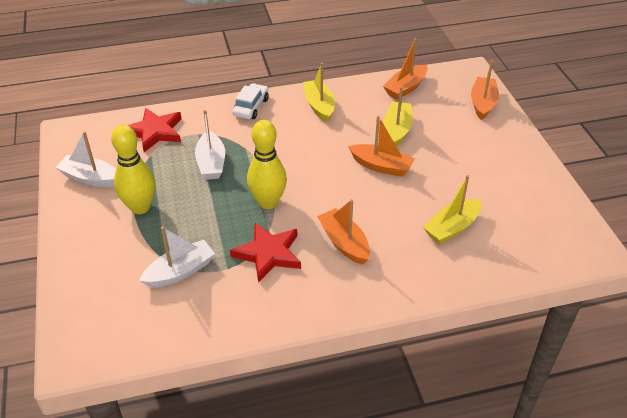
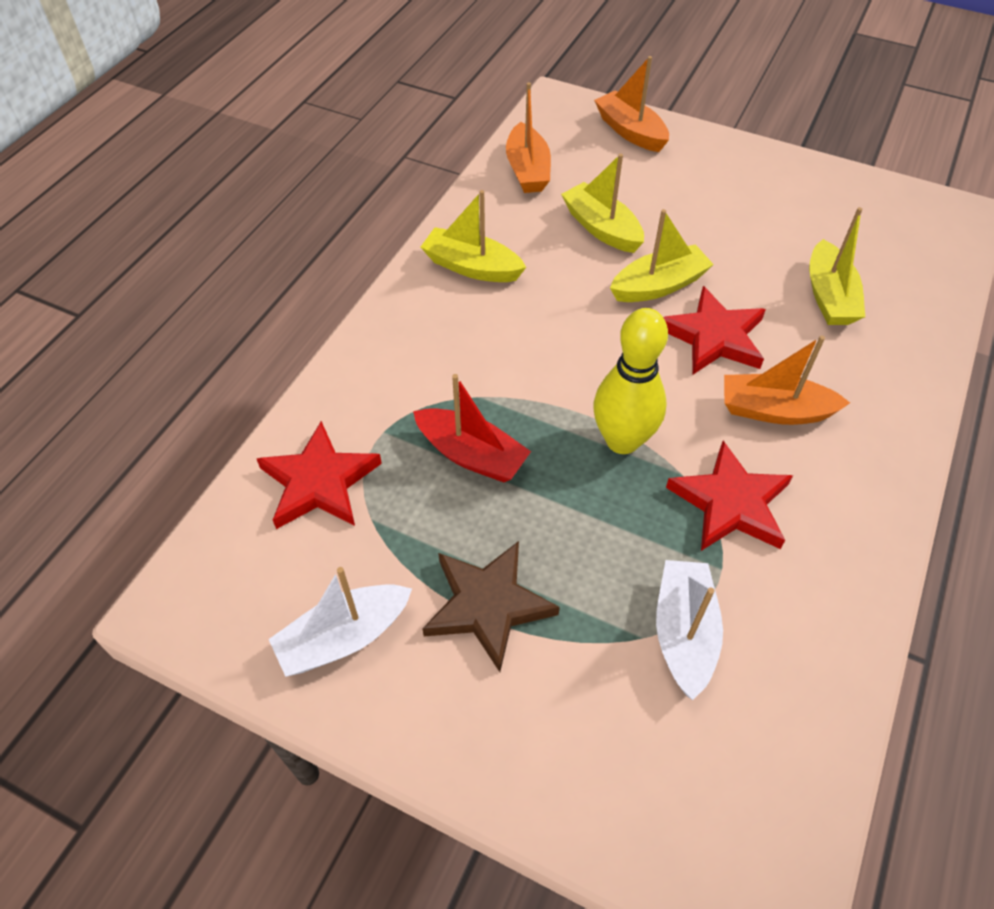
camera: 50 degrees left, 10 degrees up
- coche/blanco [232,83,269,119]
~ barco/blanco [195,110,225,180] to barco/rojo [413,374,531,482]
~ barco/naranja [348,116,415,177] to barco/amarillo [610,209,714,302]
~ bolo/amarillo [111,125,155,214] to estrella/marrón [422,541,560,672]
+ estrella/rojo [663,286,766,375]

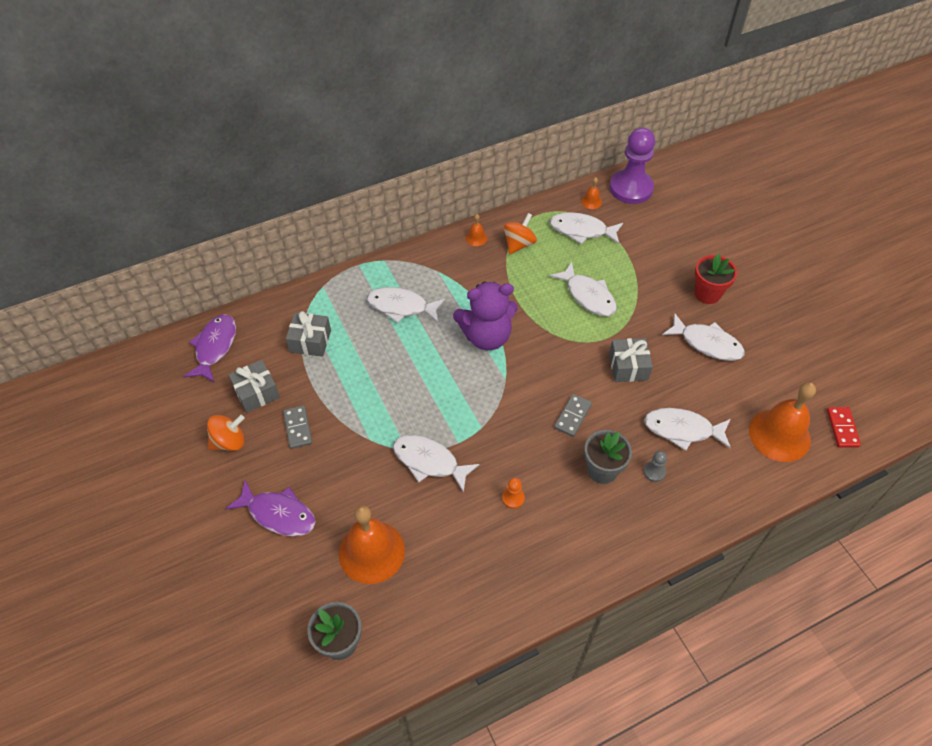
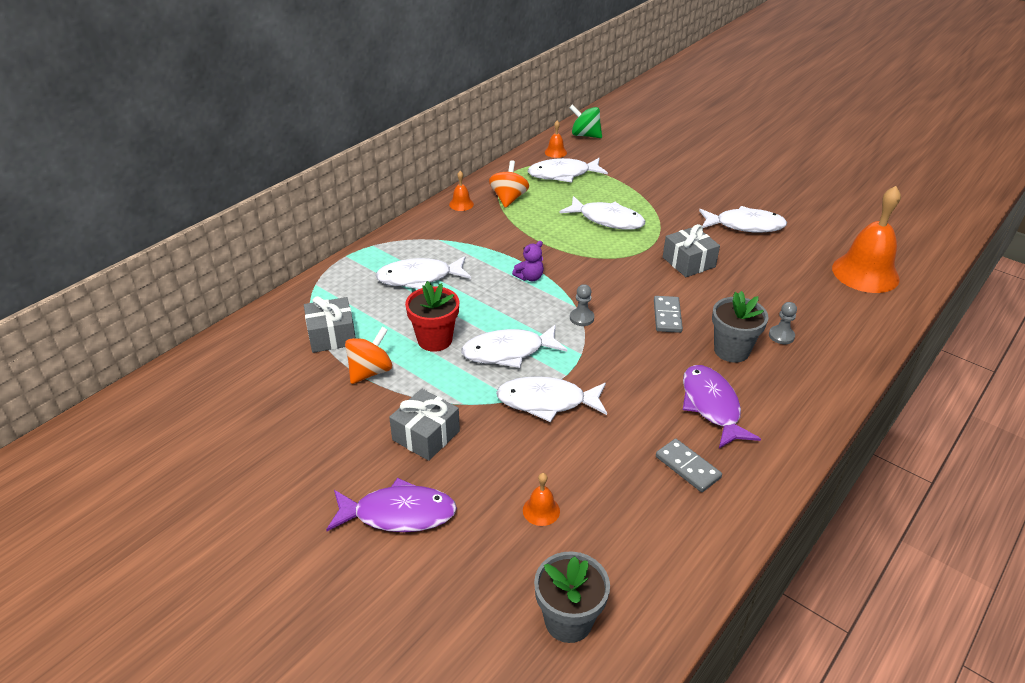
camera: 25 degrees left, 15 degrees down
~ peón/morado [609,128,655,204] to peonza/verde [569,104,602,138]
~ maceta/rojo [695,254,737,304] to [405,281,459,352]
~ osito/morado [453,281,518,350] = [512,241,544,281] x0.43
~ pez/morado [183,314,236,383] to [683,365,761,448]
~ regalo/gris [228,360,280,413] to [389,389,460,461]
~ ficha de dominó/gris [283,405,312,449] to [656,439,722,492]
- ficha de dominó/rojo [827,407,861,448]
~ pez/blanco [644,408,731,451] to [461,325,567,368]
~ peonza/naranja [207,415,245,451] to [345,327,392,384]
- peón/naranja [502,478,525,509]
~ campana/naranja [339,506,405,584] = [523,473,560,526] x0.42
+ peón/gris [570,284,594,326]

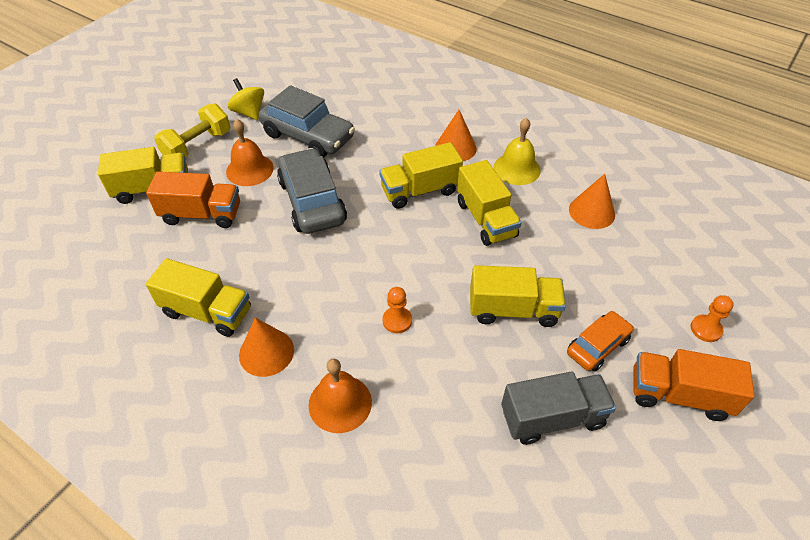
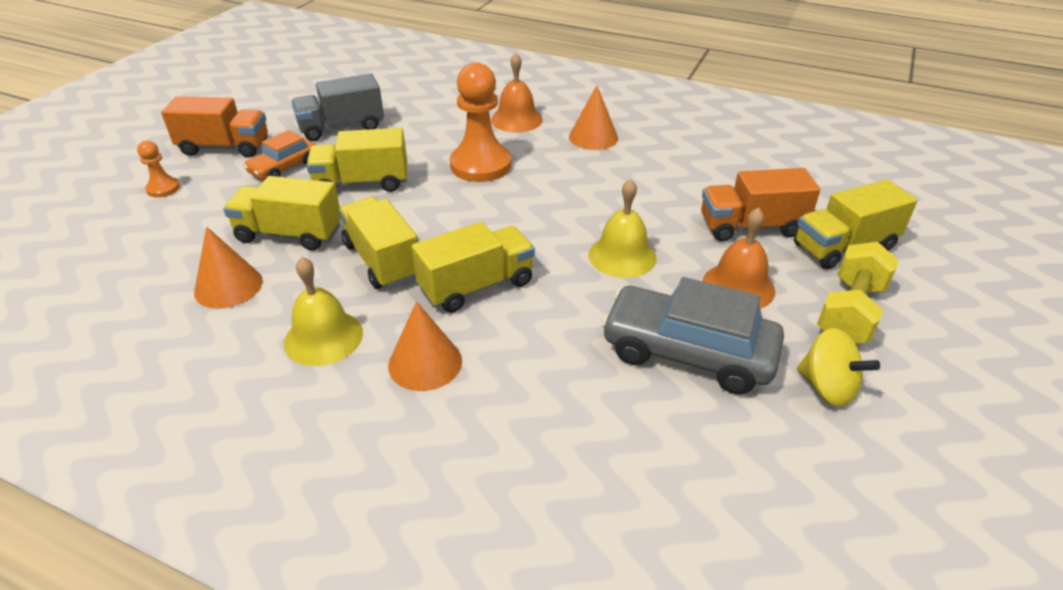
camera: 170 degrees right, 10 degrees down
~ coche/gris [277,148,347,234] to campana/amarillo [589,179,656,278]
~ camión/amarillo [146,258,251,337] to [223,176,341,251]
~ peón/naranja [382,287,412,333] = [450,62,511,182] x2.08

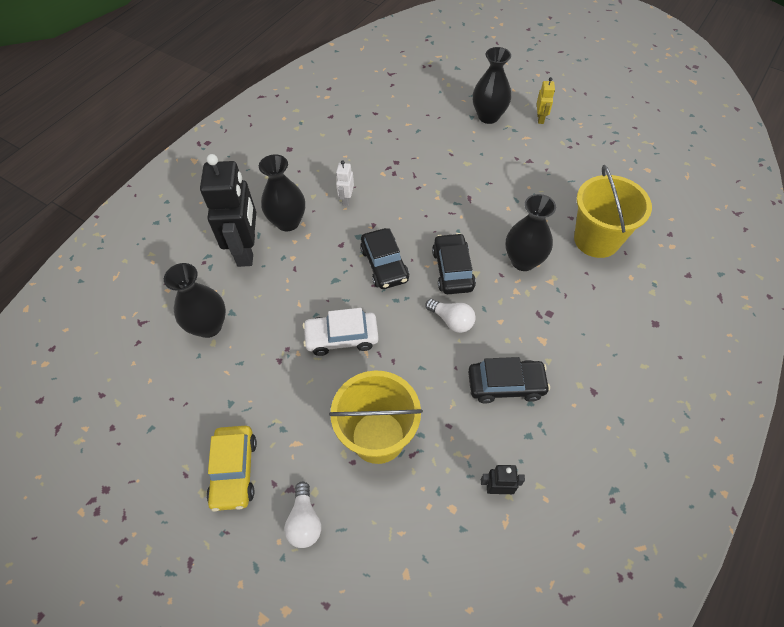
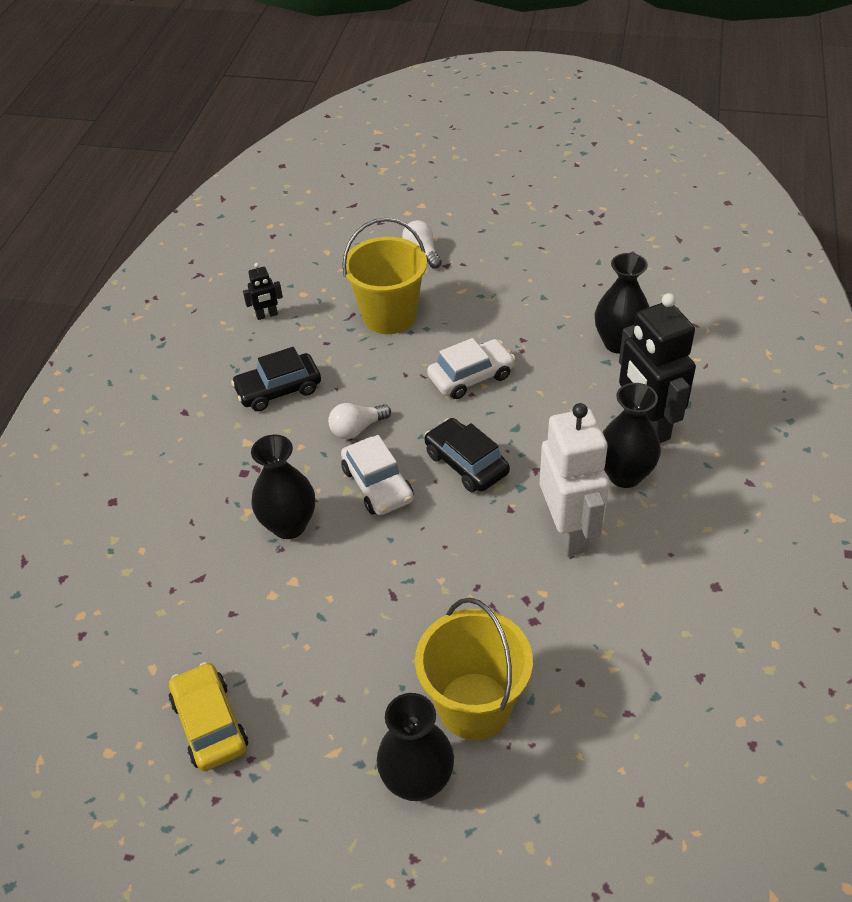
camera: 160 degrees right, 10 degrees down
- robot/amarillo [537,77,555,124]
~ robot/blanco [336,160,354,206] = [540,403,609,557] x2.29
~ balde/amarillo [574,165,652,258] to [415,598,533,740]
~ coche/negro [432,233,476,294] to coche/blanco [341,435,414,515]
~ bombilla/blanco [425,299,476,333] = [328,403,391,439] 45 degrees counterclockwise
~ coche/amarillo [206,426,257,511] to [169,662,248,771]

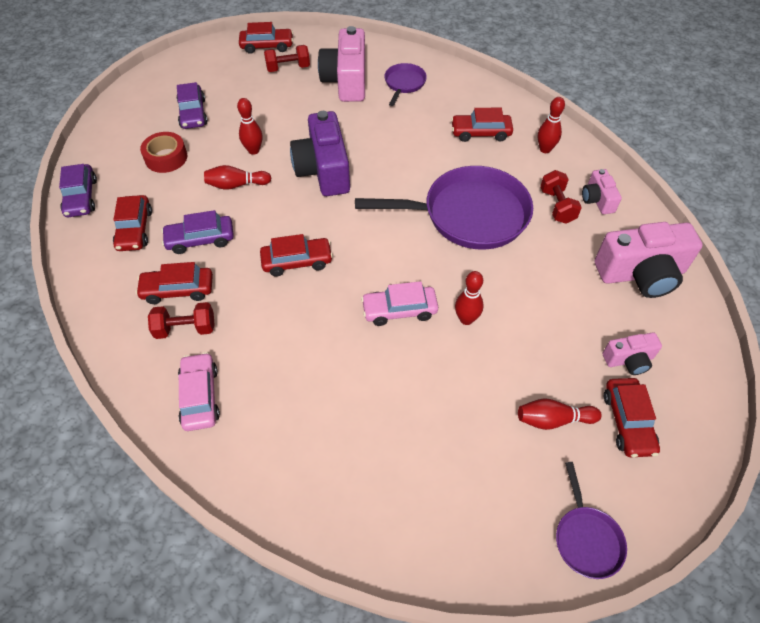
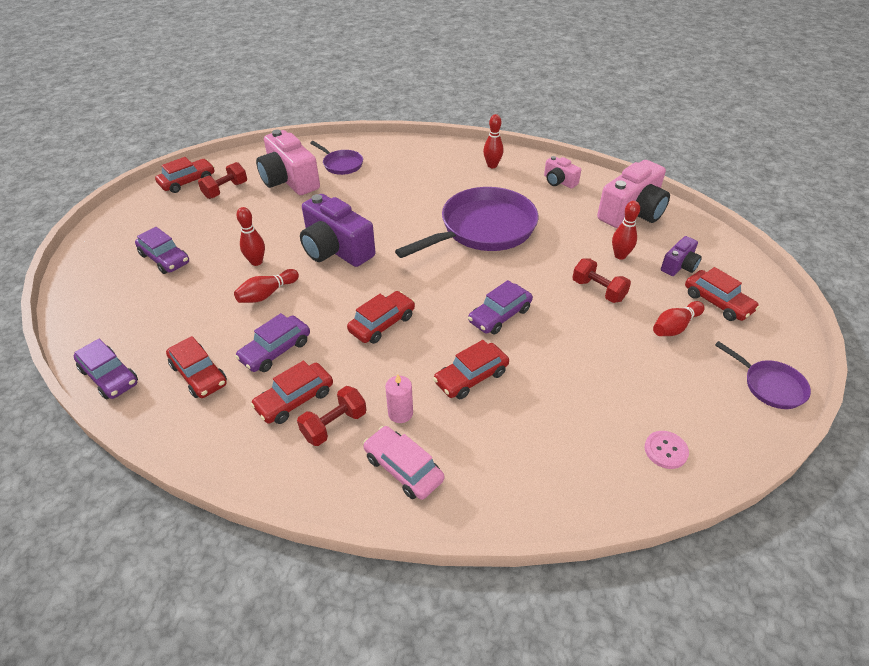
camera: 35 degrees left, 10 degrees down
~ sartén/morado [384,63,427,106] = [310,141,363,175] 150 degrees clockwise
~ coche/rojo [451,108,513,142] to [433,340,509,399]
- cinta adhesiva/rojo [140,132,187,173]
~ mancuerna/rojo [540,170,582,224] to [572,258,631,303]
~ bolo/rojo [455,271,484,325] to [612,201,640,260]
~ coche/rosa [361,281,438,326] to coche/morado [468,280,533,334]
~ cámara/rosa [603,332,662,375] to cámara/morado [661,236,702,276]
+ vela/rosa [385,374,413,423]
+ botón/rosa [645,431,689,469]

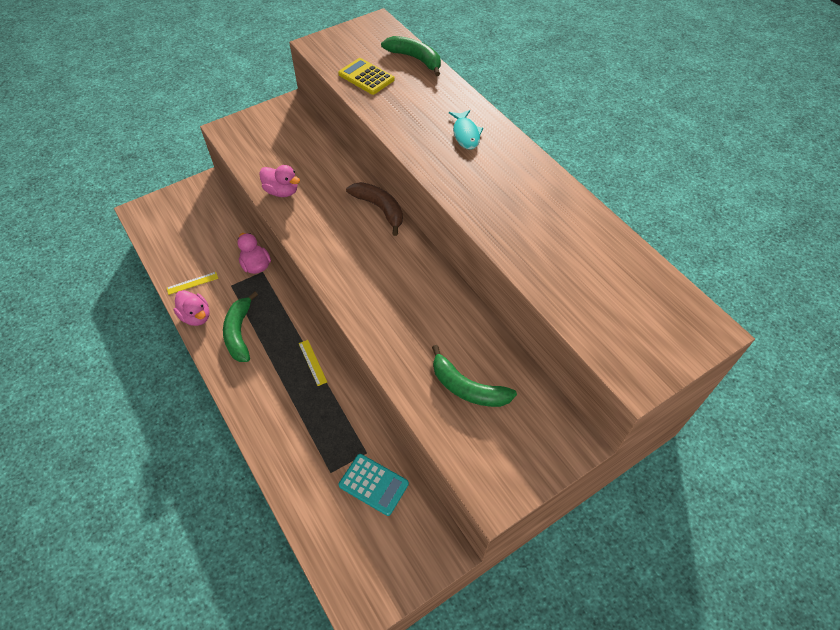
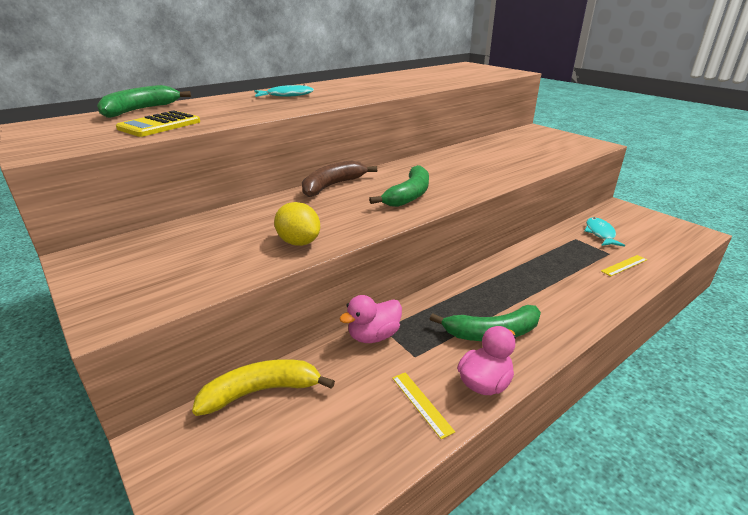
camera: 95 degrees left, 25 degrees down
~ pato/rosa [259,165,300,197] to limón/amarillo [274,202,320,246]
~ regla/amarillo [299,340,327,386] to [601,255,647,276]
~ plátano/verde [432,345,517,407] to [369,165,429,207]
~ calculadora/turquesa [339,454,409,516] to pez/turquesa [584,217,625,247]
+ plátano/amarillo [192,359,335,416]

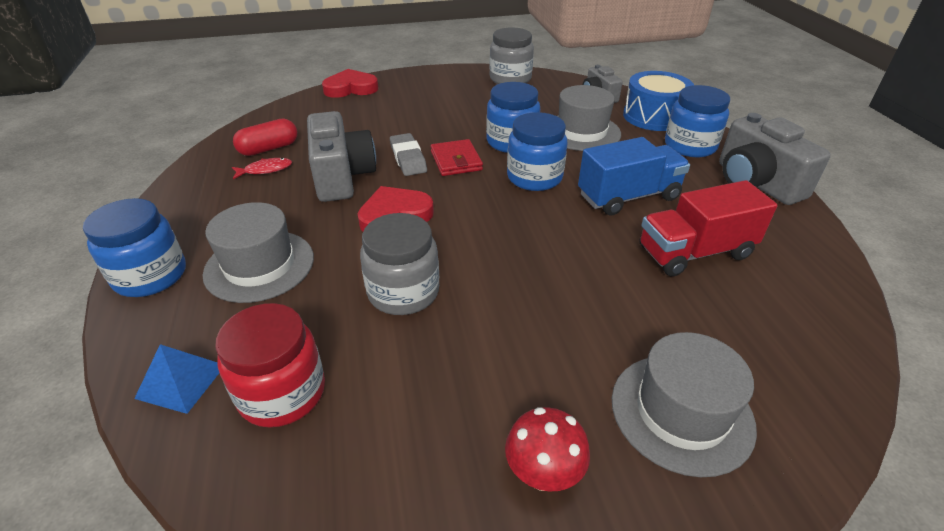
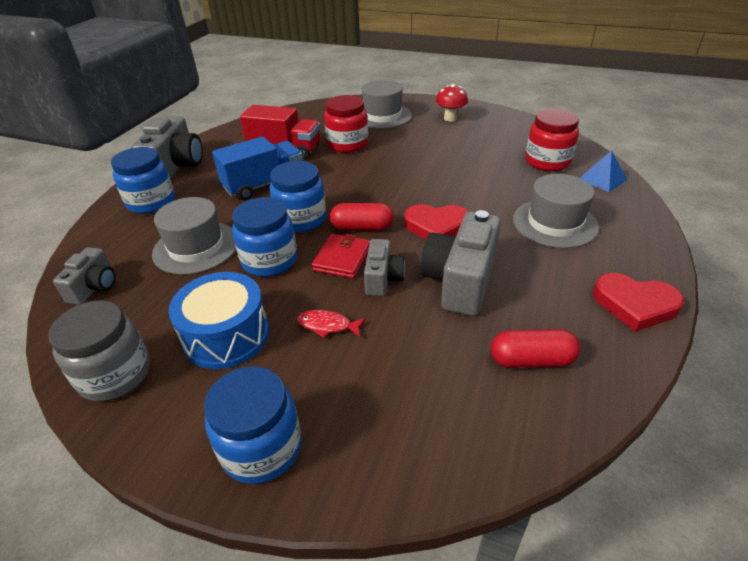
camera: 145 degrees left, 0 degrees up
~ corazón/rojo [322,69,379,98] to [593,273,684,332]
~ tambor/azul [623,71,694,131] to [168,272,269,369]
~ goma de borrar/gris [390,133,427,176] to cámara/gris [364,239,405,296]
~ camión/azul [578,137,690,216] = [212,136,303,200] 135 degrees clockwise
~ pez/rojo [232,158,292,179] to [297,310,366,338]
~ tarro/azul [83,198,186,297] to [204,366,302,484]
- tarro/gris [360,213,439,315]
+ tarro/rojo [324,95,368,153]
+ cápsula/rojo [330,203,394,231]

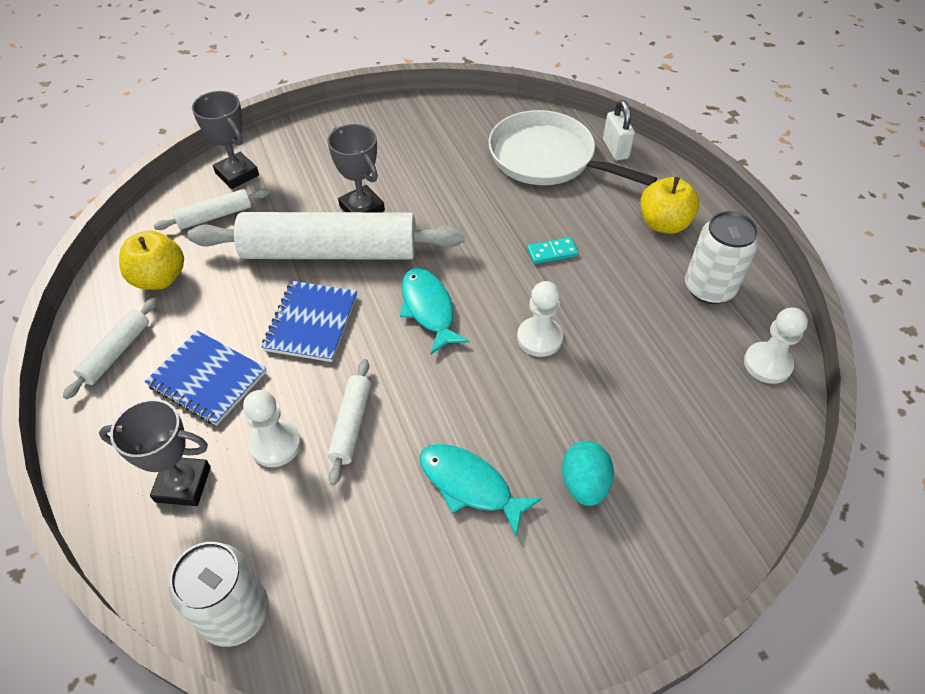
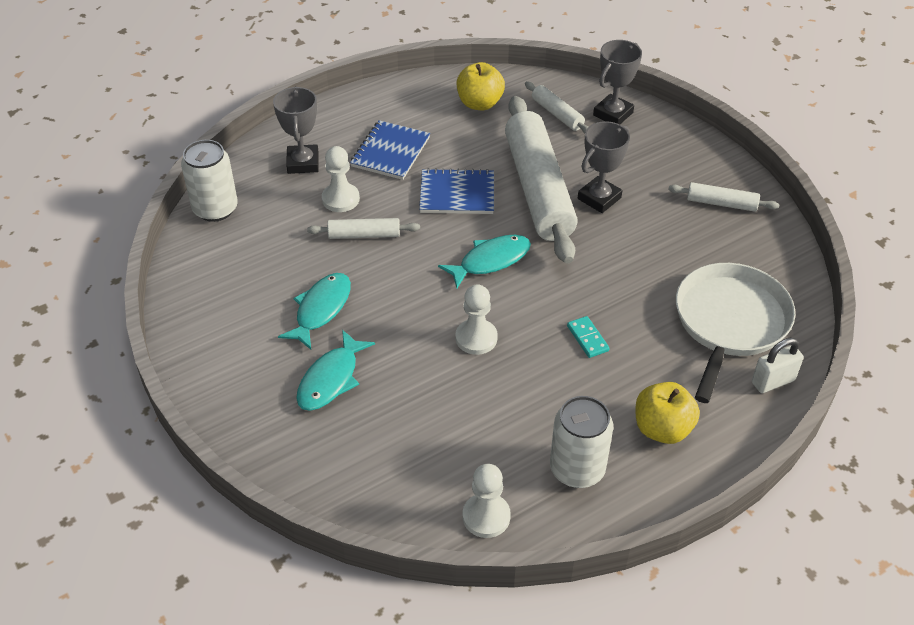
camera: 80 degrees right, 5 degrees down
~ rodillo/blanco [63,298,158,399] to [668,182,779,212]
~ huevo/turquesa [562,441,614,506] to pez/turquesa [296,330,375,411]

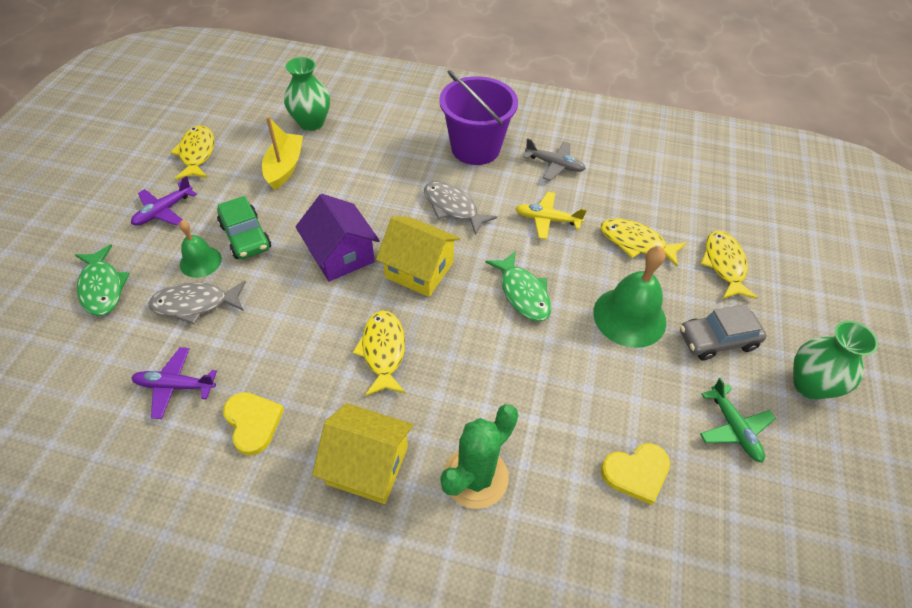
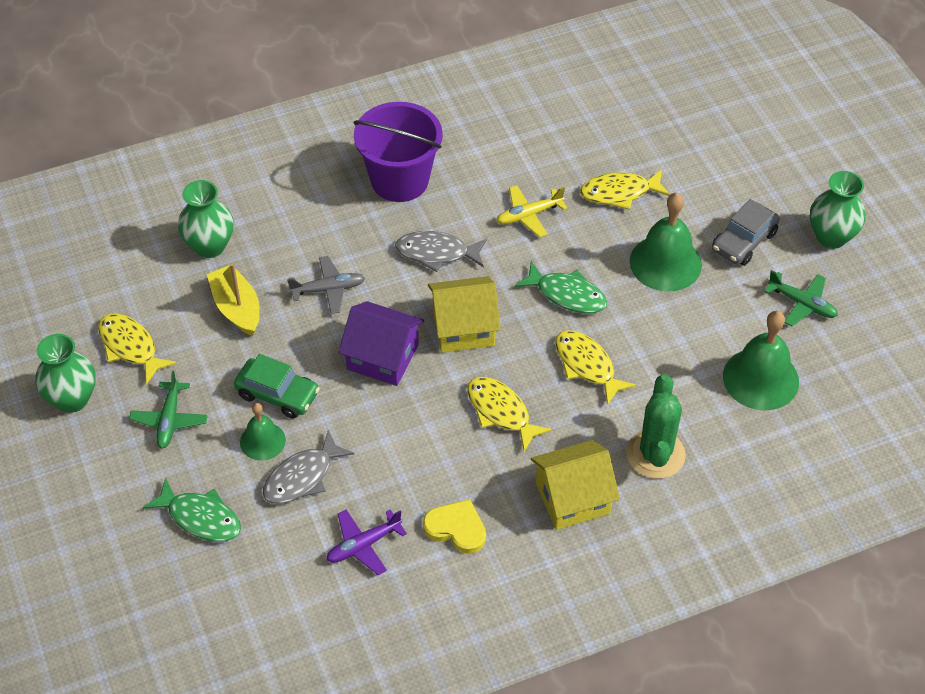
camera: 35 degrees left, 0 degrees up
~ avión/gris [524,138,586,180] to [287,256,365,314]
~ avión/morado [131,176,197,226] to avión/verde [129,371,208,449]
~ pez/amarillo [701,231,758,299] to [555,330,636,405]
~ corazón/amarillo [601,443,670,505] to campana/verde [723,311,799,411]
+ florero/verde [35,334,96,413]

